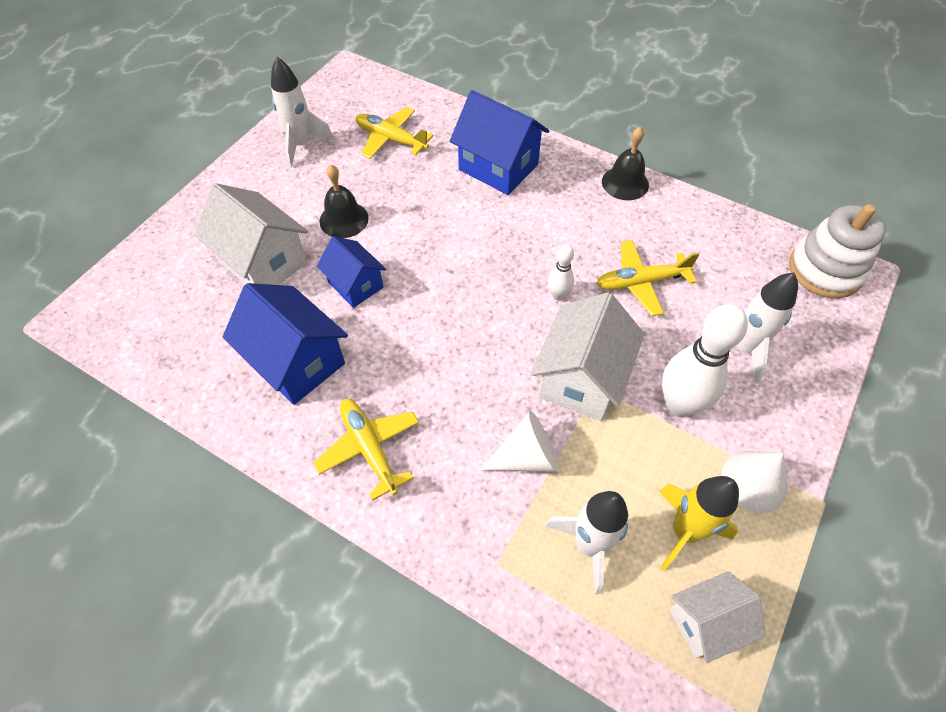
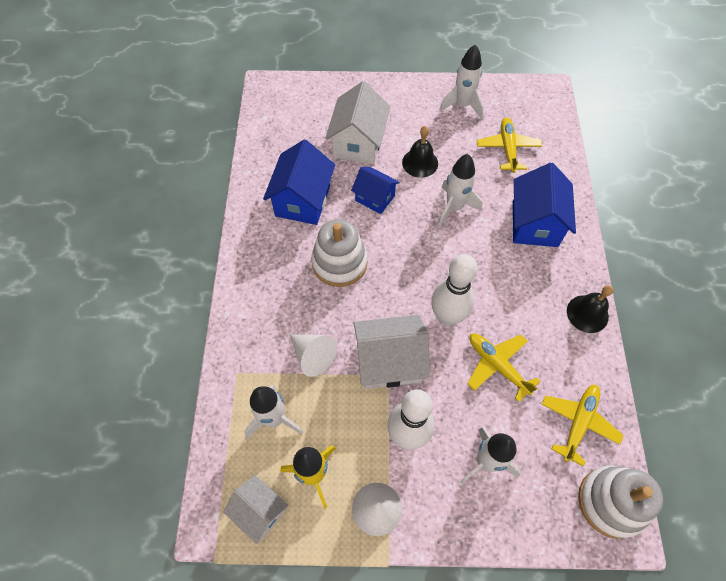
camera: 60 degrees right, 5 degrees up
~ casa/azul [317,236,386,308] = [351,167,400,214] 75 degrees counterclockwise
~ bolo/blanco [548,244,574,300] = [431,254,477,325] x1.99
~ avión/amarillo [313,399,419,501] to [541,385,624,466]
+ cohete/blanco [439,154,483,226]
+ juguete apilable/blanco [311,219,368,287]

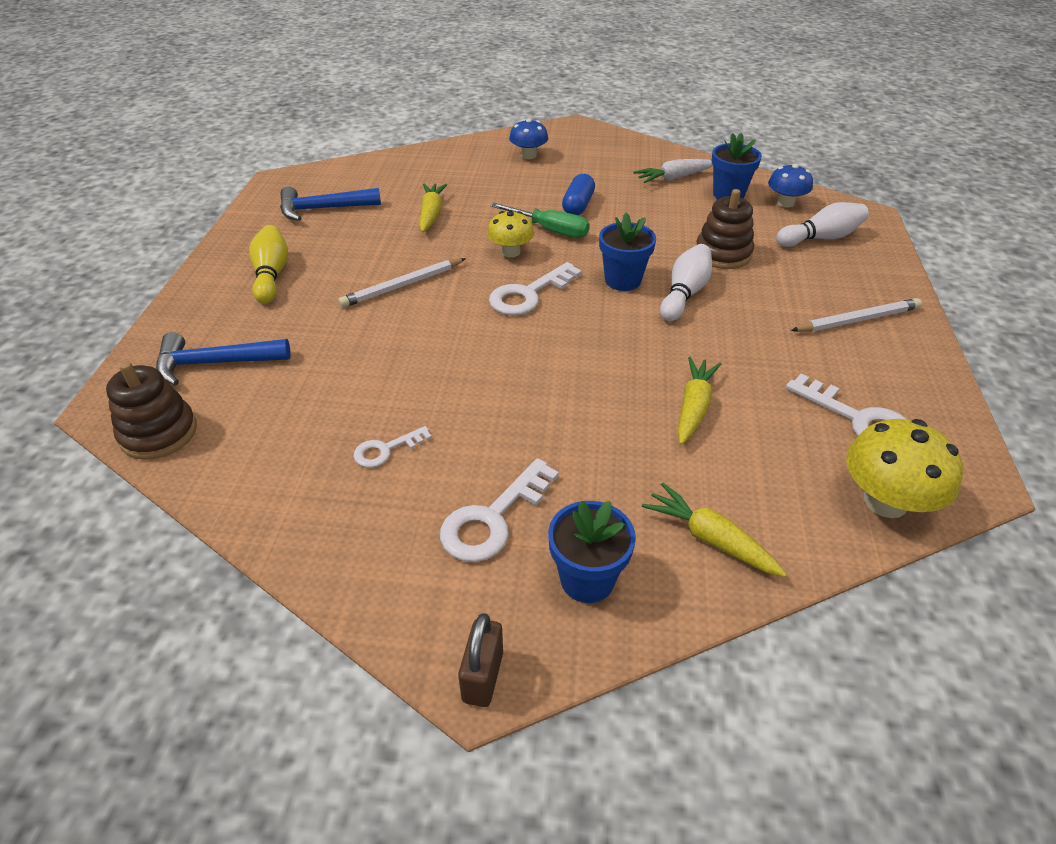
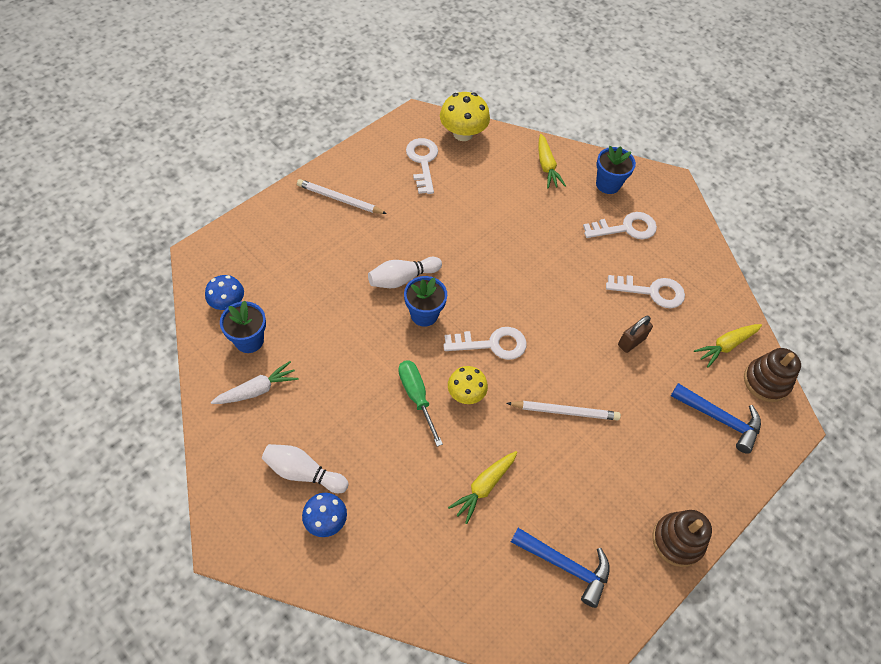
camera: 145 degrees left, 15 degrees up
~ zanahoria/blanco [634,159,713,183] = [211,361,299,404] 45 degrees counterclockwise
- cápsula/azul [562,174,595,215]
~ juguete apilable/marrón [697,189,754,269] to [652,510,712,567]
~ bolo/blanco [776,202,869,247] to [262,444,349,493]
- bolo/amarillo [249,225,288,304]
~ zanahoria/amarillo [677,356,721,445] to [694,324,762,368]
~ llave/blanco [353,426,432,468] = [606,275,685,308] x1.70
~ candado/marrón [458,613,503,707] to [618,316,653,353]

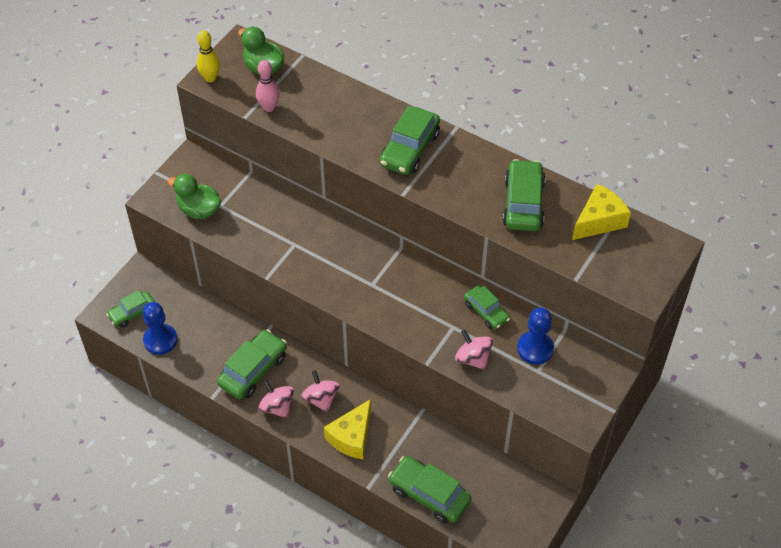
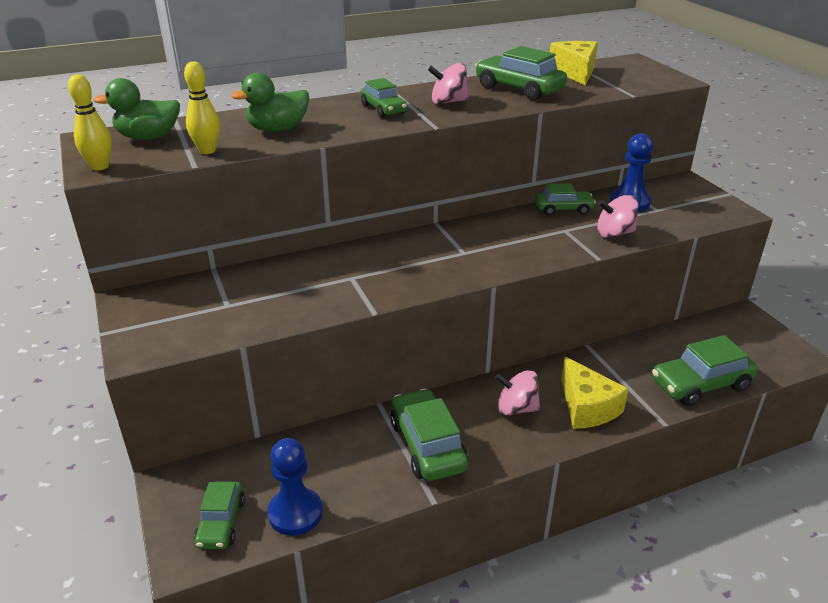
camera: 55 degrees left, 20 degrees down
~ bolo/rosa [256,60,280,112] to bolo/amarillo [184,61,220,154]
~ coche/verde [380,106,440,175] = [361,78,407,118] x0.63
~ pato/verde [168,174,221,219] to [231,72,309,132]
~ peonza/rosa [259,380,294,418] to [428,63,469,105]

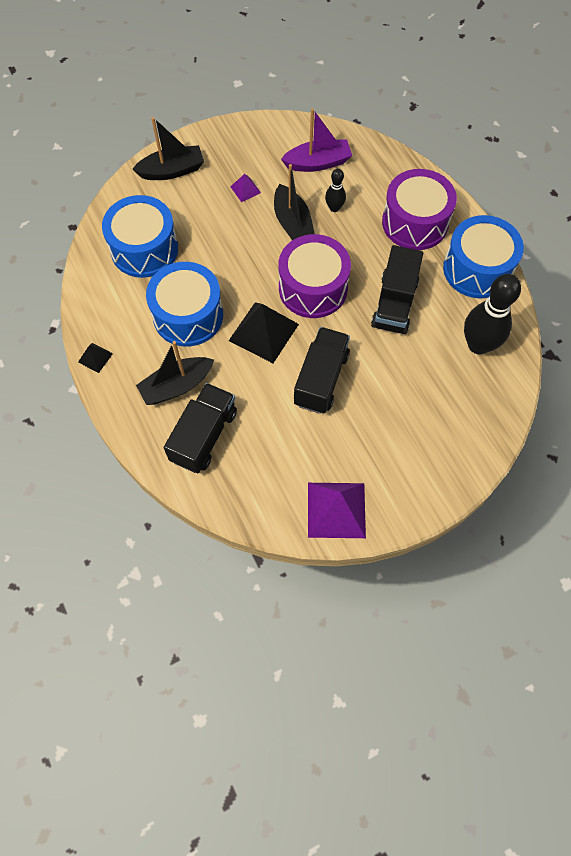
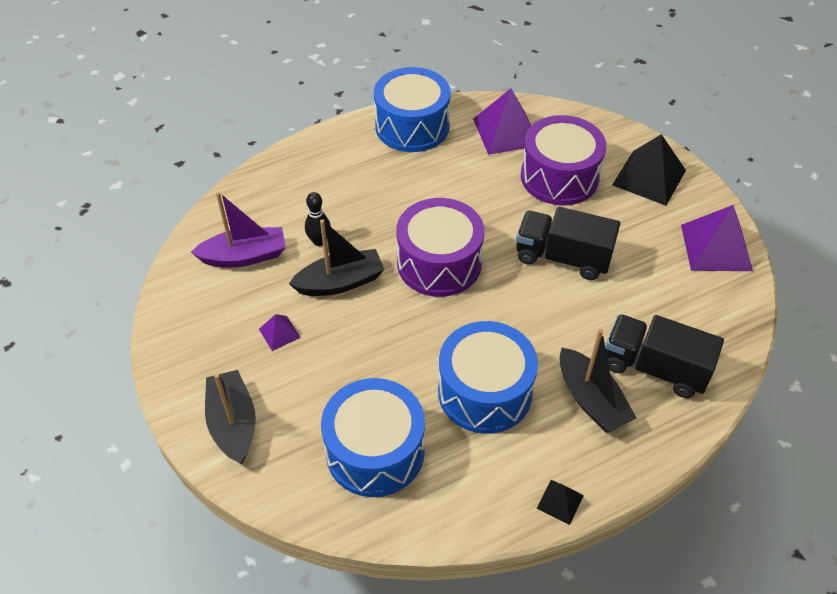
camera: 90 degrees left, 15 degrees down
~ barco/morado [281,108,352,172] = [191,192,286,267] 90 degrees clockwise
~ tambor/morado [382,169,457,250] to [521,115,606,205]
- camión/negro [371,245,423,334]
~ bolo/negro [464,274,521,355] to pirámide/morado [473,89,531,155]
~ pirámide/negro [229,302,299,363] to [612,134,686,206]

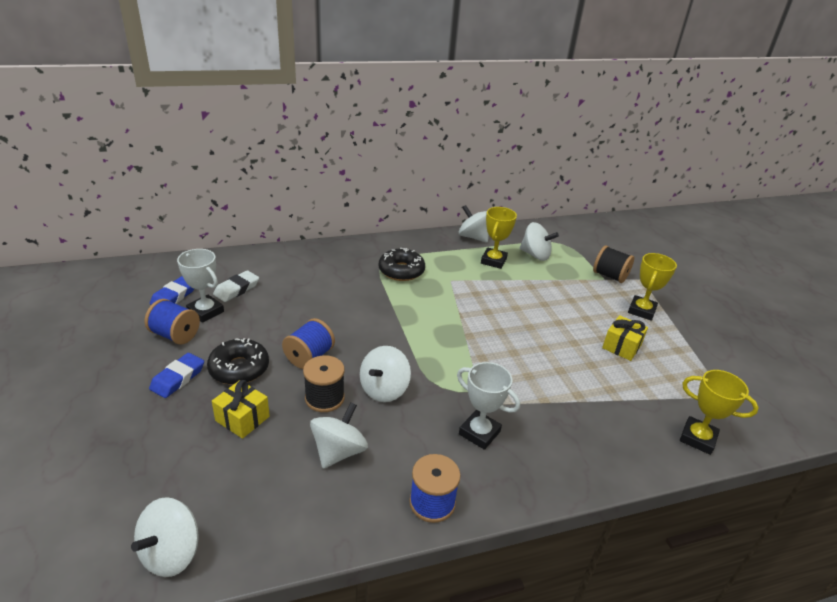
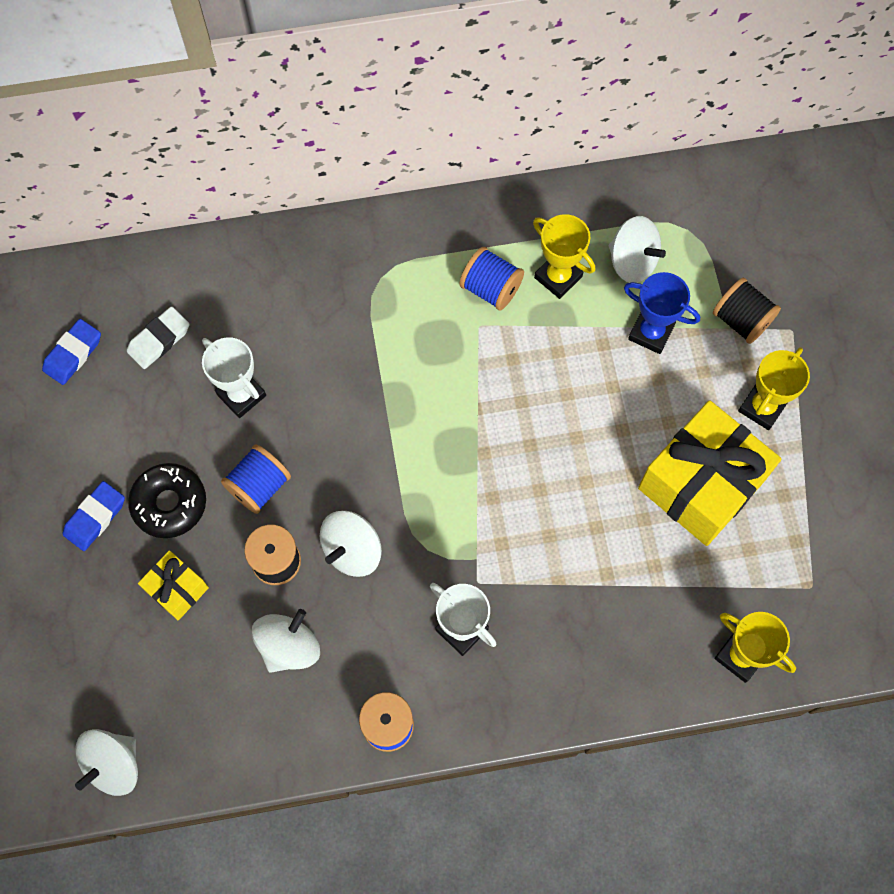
camera: 10 degrees right, 35 degrees up
- peonza/blanco [459,205,489,242]
~ trofeo/amarillo [481,207,517,269] = [533,214,595,299] 75 degrees counterclockwise
- rosquilla/negro [379,248,425,281]
~ trofeo/blanco [177,249,224,323] to [202,337,266,418]
~ carrete/azul [145,299,200,345] to [459,247,524,310]
~ regalo/amarillo [602,315,648,361] = [638,400,781,546] x2.07
+ trofeo/azul [624,272,700,354]

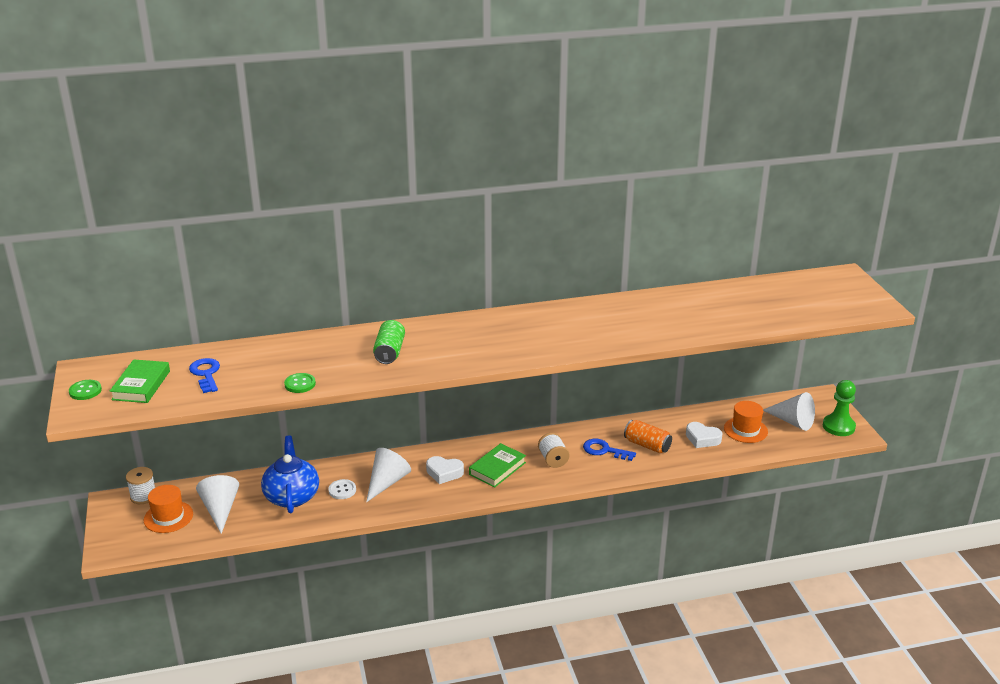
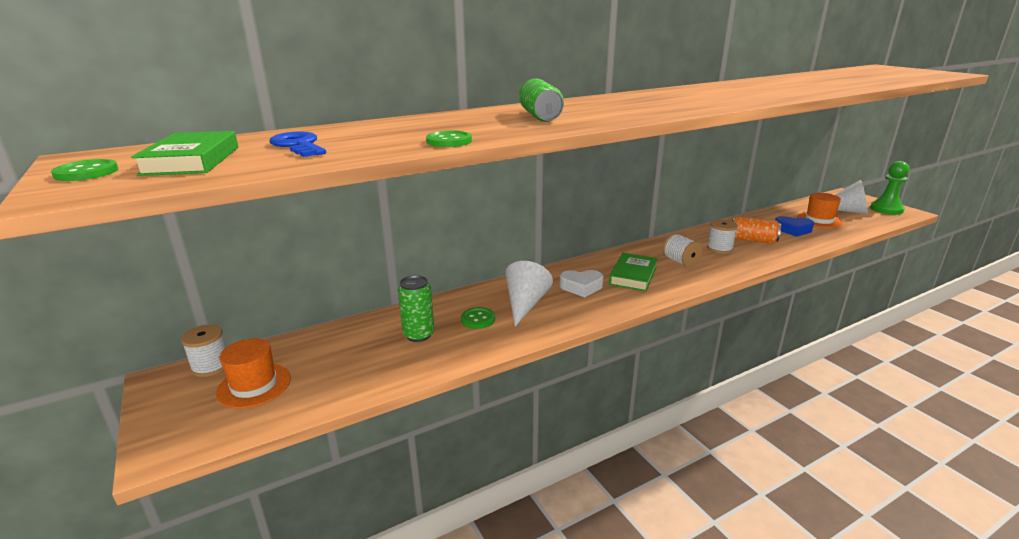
camera: 15 degrees left, 5 degrees down
~ corazón/blanco [686,422,723,448] to corazón/azul [775,216,814,237]
~ tetera/azul [261,435,319,513] to lata/verde [398,275,434,342]
~ llave/azul [583,439,636,461] to carrete/blanco [707,219,738,254]
- cono/blanco [196,475,239,534]
~ botón/blanco [328,479,356,499] to botón/verde [461,307,495,329]

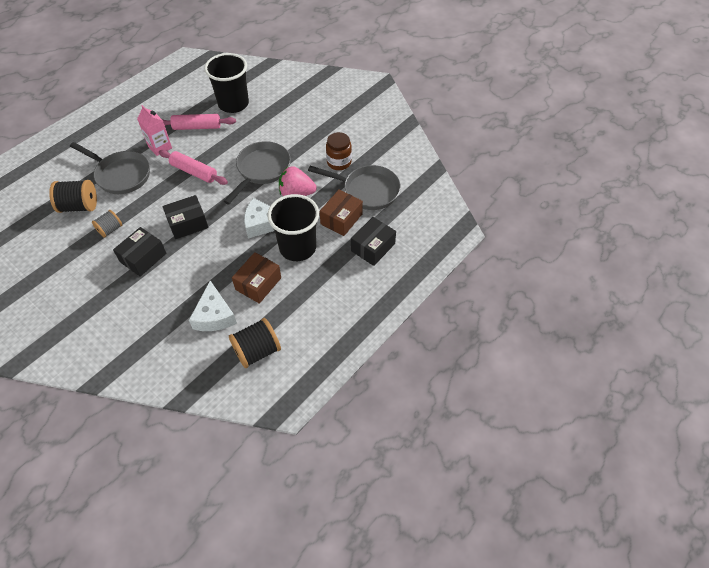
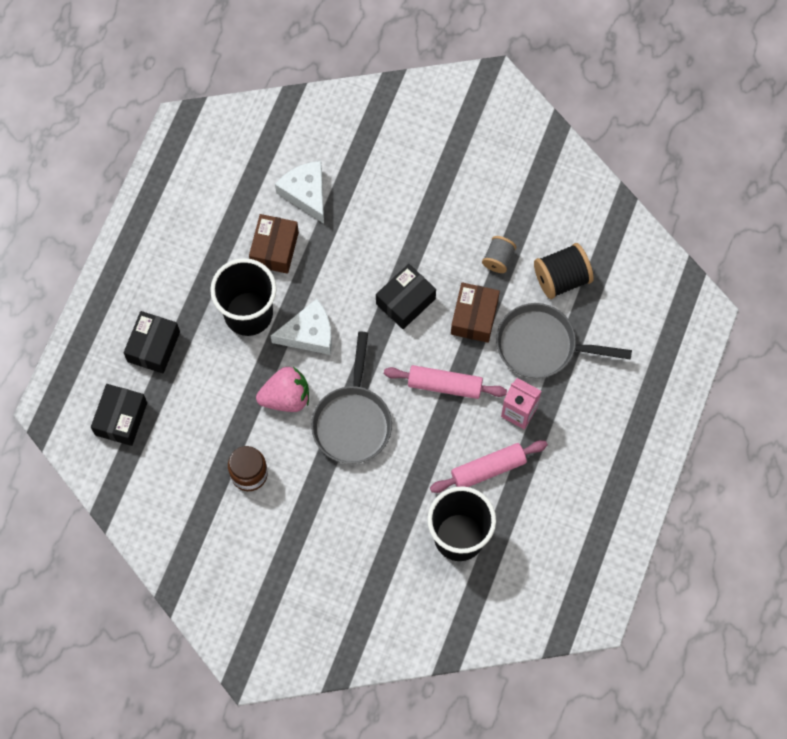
camera: 160 degrees right, 15 degrees up
- sartén/gris [308,165,401,210]
~ caja/marrón [320,189,363,236] to [451,282,500,343]
~ caja/negro [113,227,166,277] to [91,384,147,446]
- carrete/negro [229,318,281,368]

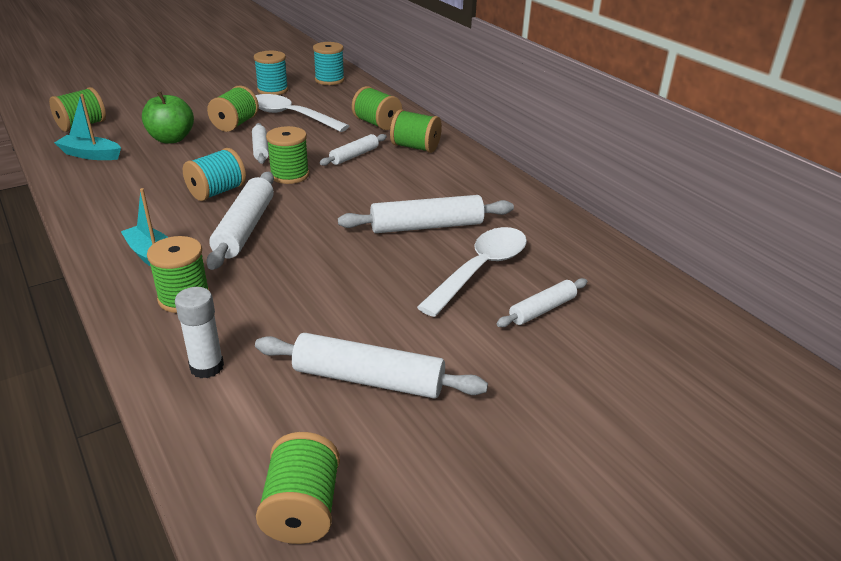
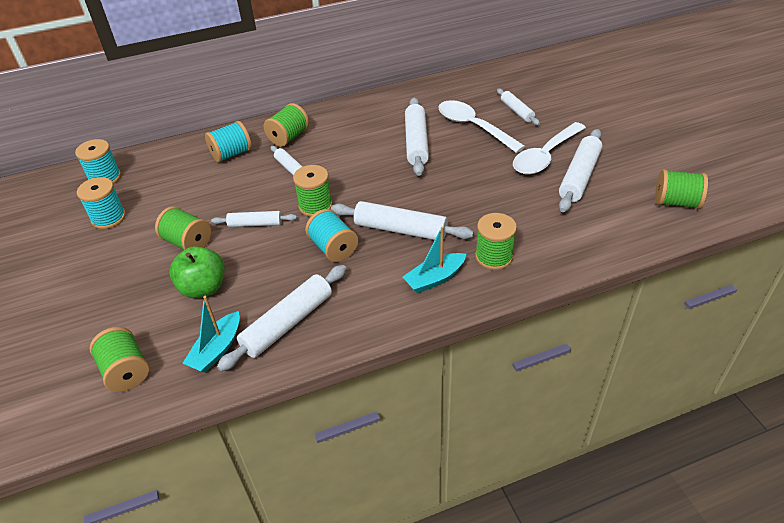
camera: 75 degrees left, 10 degrees up
~ carrete/verde [352,86,402,130] to carrete/turquesa [205,121,252,163]
~ cuchara/blanco [255,94,349,132] to [513,122,586,175]
- barra de pegamento/blanco [175,287,224,378]
+ rodillo/blanco [217,265,346,371]

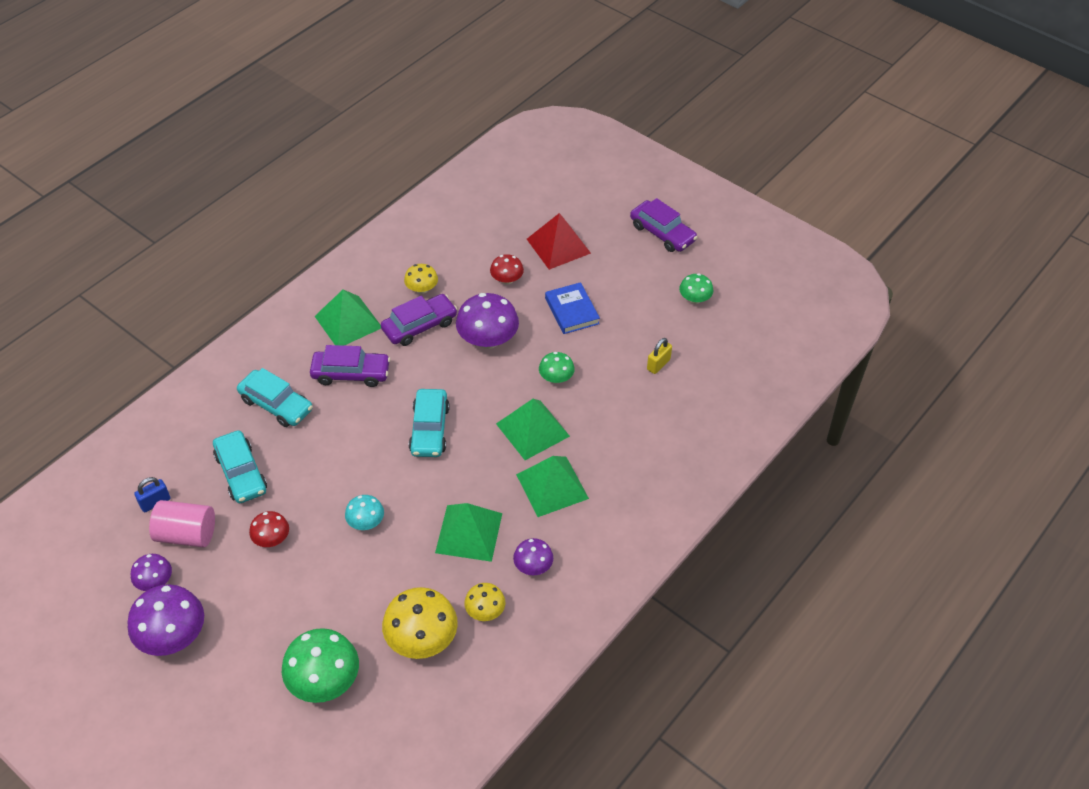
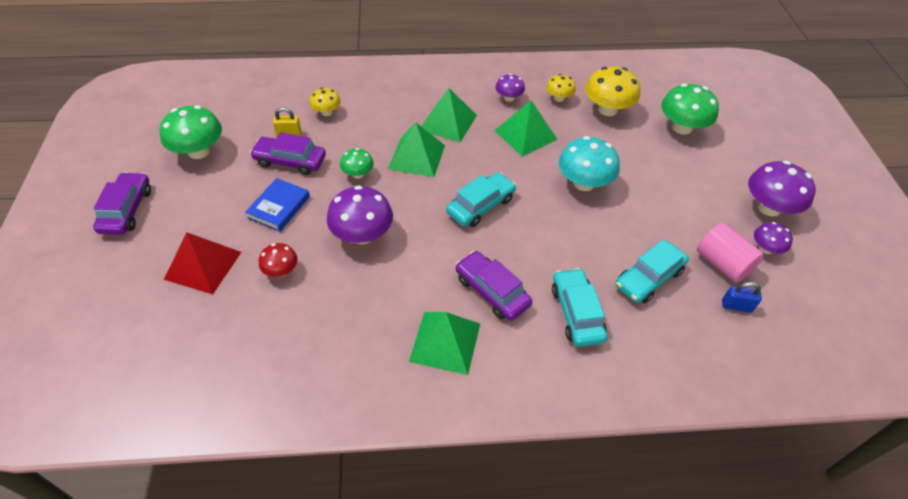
camera: 135 degrees left, 0 degrees up
~ seta/amarillo [404,264,438,294] to [310,88,341,116]
~ seta/verde [679,273,713,304] = [159,105,222,159] x1.79
~ coche/morado [381,294,457,346] to [250,132,326,175]
~ coche/turquesa [213,430,267,503] = [615,240,689,303] 150 degrees counterclockwise
~ seta/turquesa [345,495,384,530] = [559,136,620,191] x1.79
- seta/rojo [249,511,289,547]

